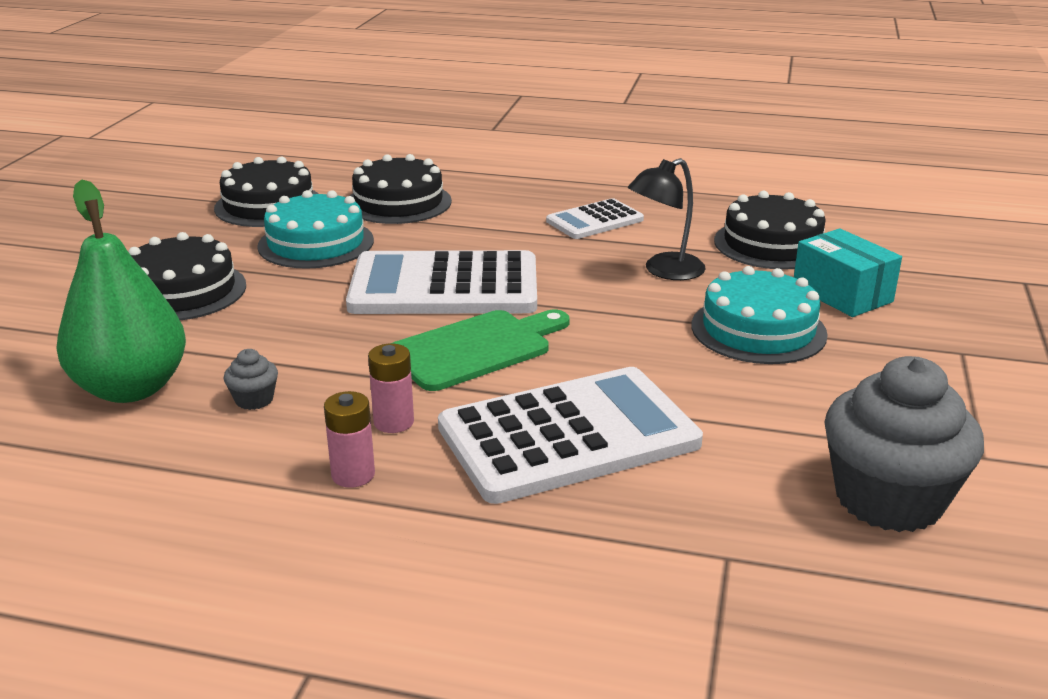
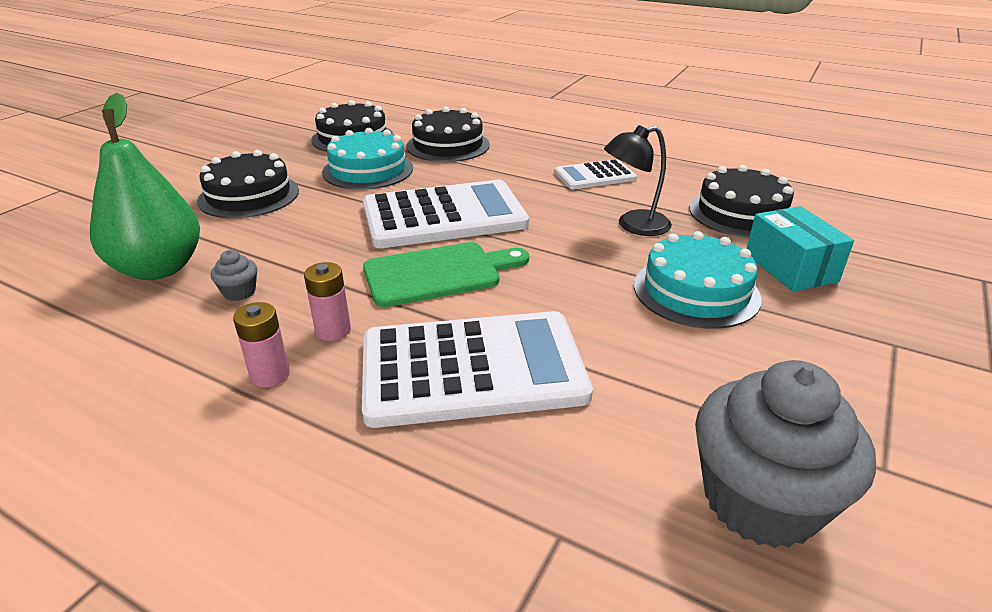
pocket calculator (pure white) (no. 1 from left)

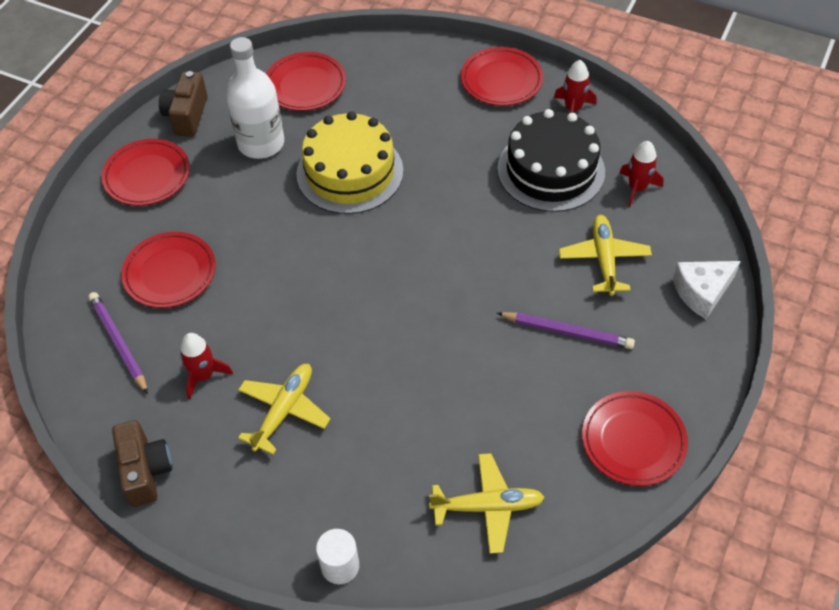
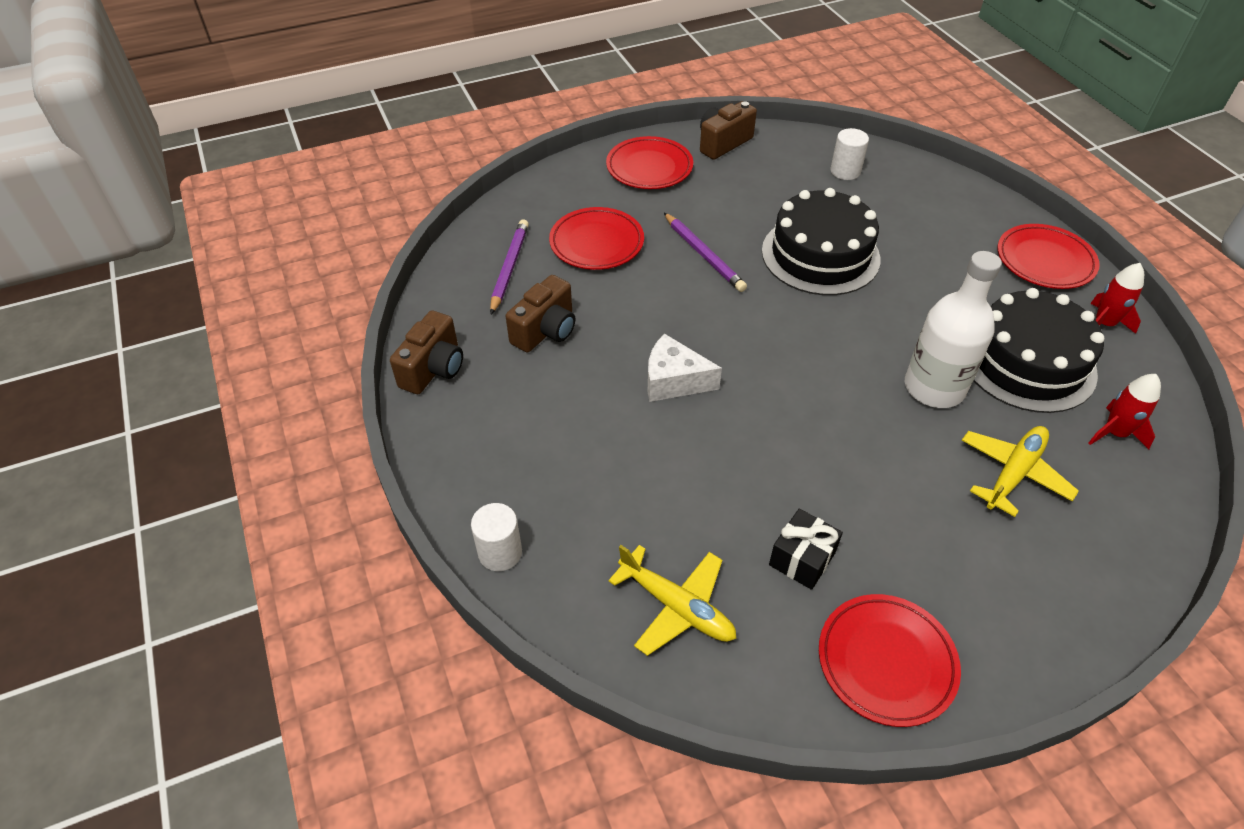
photo camera (dark brown) (no. 2 from left); drink bottle (pure white); plane (yellow) (no. 1 from left in the first image); solid cylinder (pure white) (no. 2 from left); gateau (ebony) (no. 1 from left); lead pencil (violet) (no. 2 from left); cheese wedge (pure white); present (ebony)

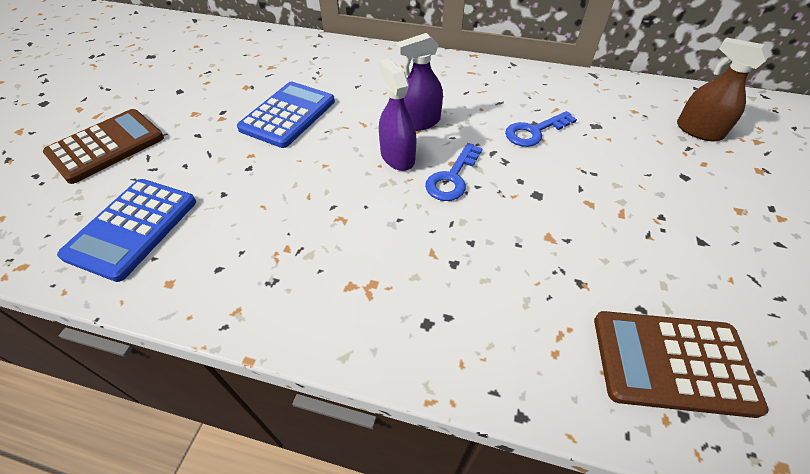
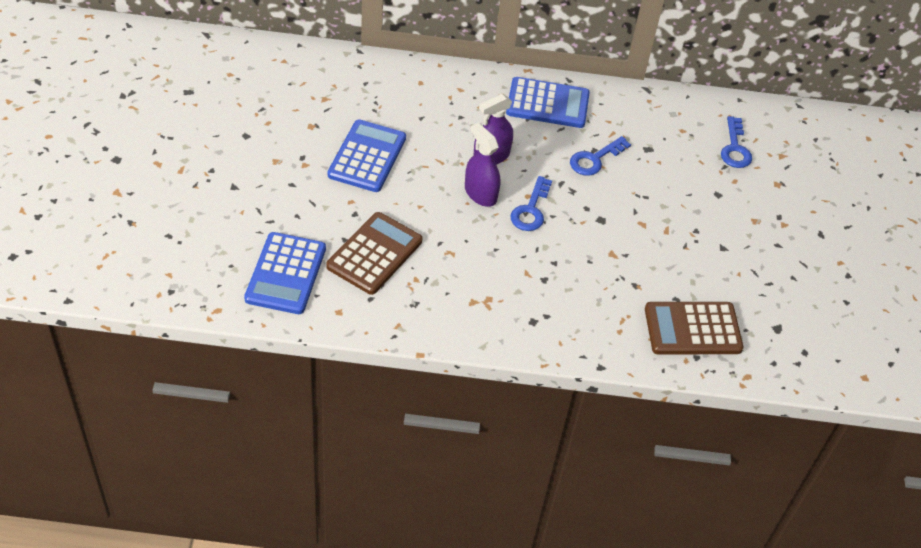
pocket calculator (dark brown) (no. 1 from left); key (blue) (no. 3 from left); pocket calculator (blue) (no. 3 from left)

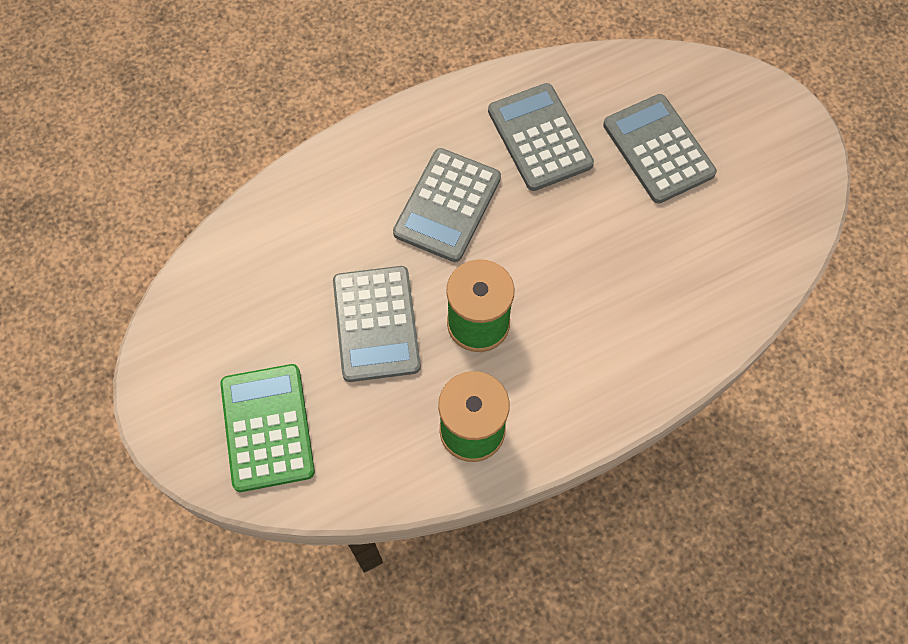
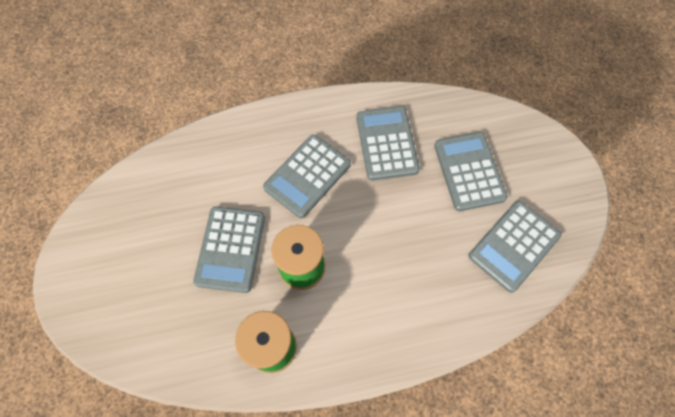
pocket calculator (emerald); pocket calculator (ash-grey) (no. 5 from left)

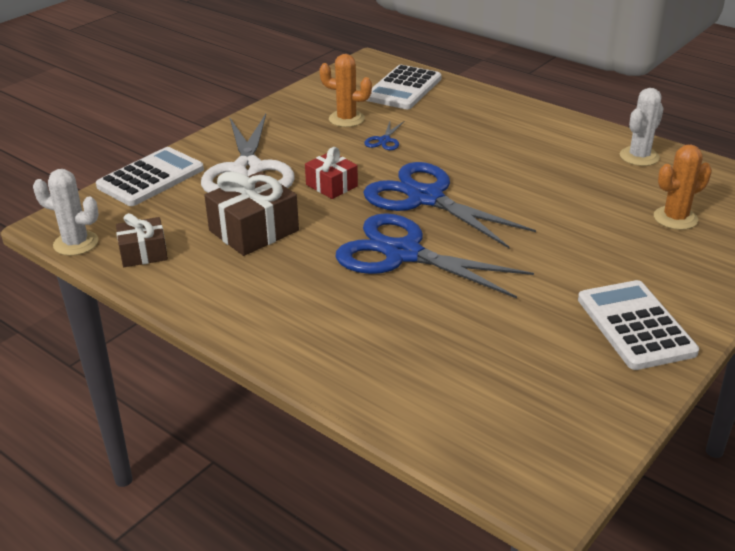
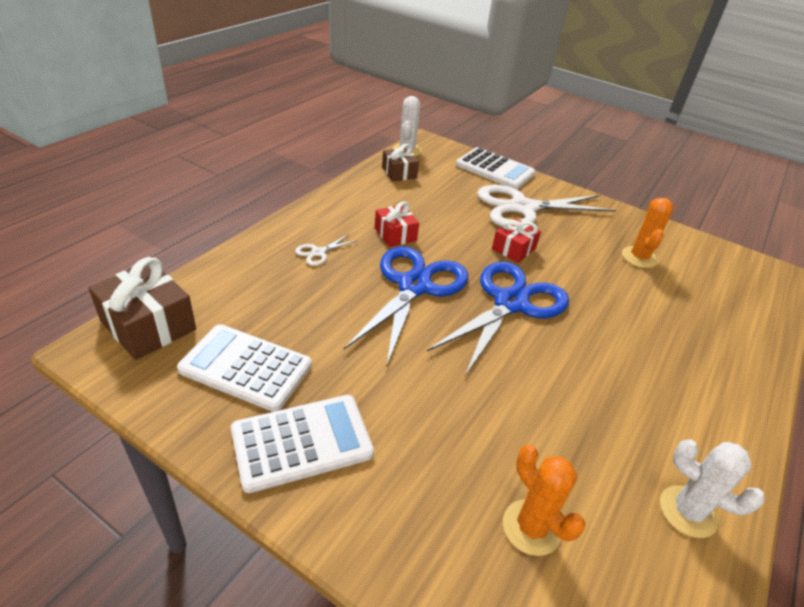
present (dark brown) (no. 1 from left); scissors (blue) (no. 1 from left in the first image); pocket calculator (pure white) (no. 1 from left); scissors (pure white) (no. 1 from left); present (red) (no. 1 from left)

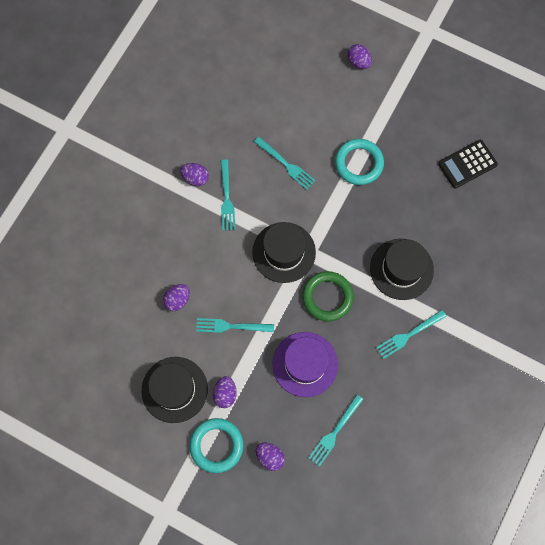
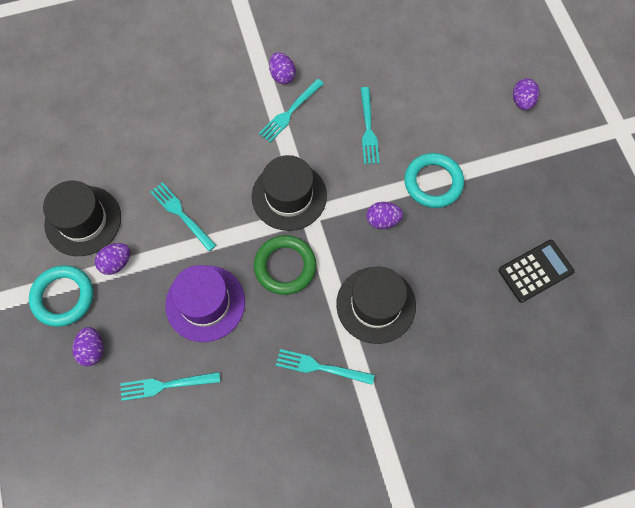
egg (violet) (no. 4 from left); pocket calculator (ebony)

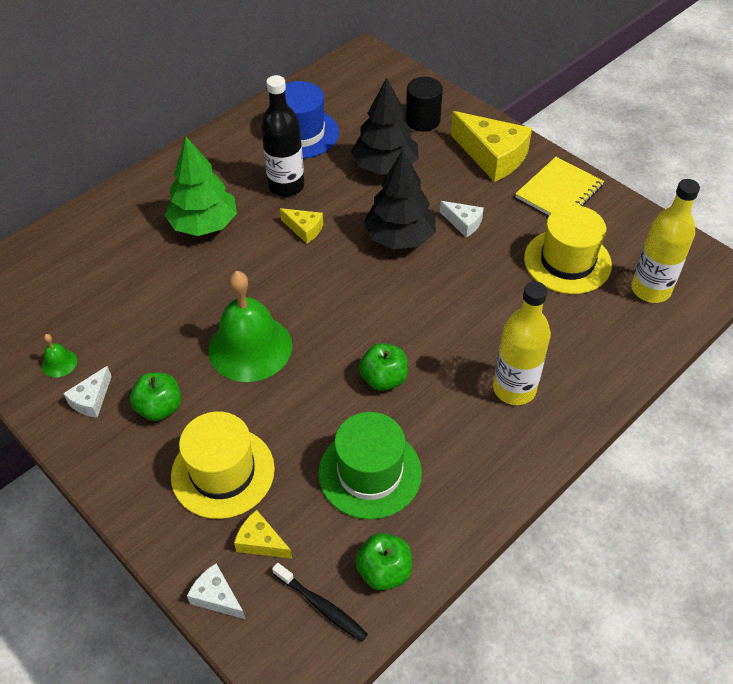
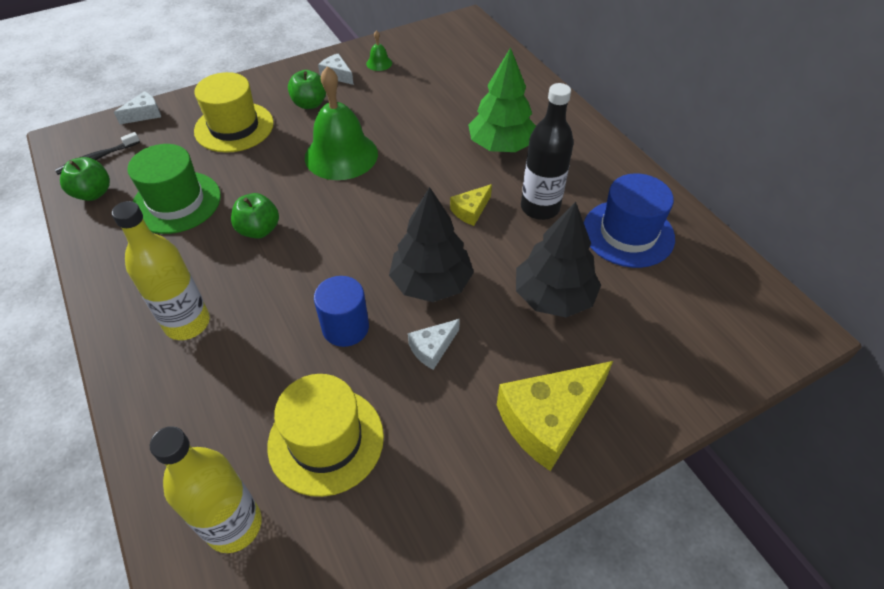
cheese wedge (yellow) (no. 1 from left in the first image); solid cylinder (ebony); exercise book (yellow); solid cylinder (blue)

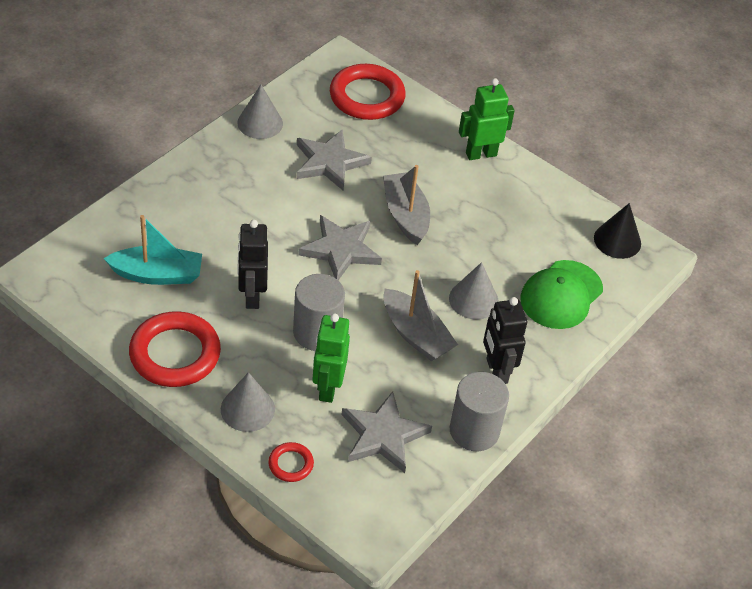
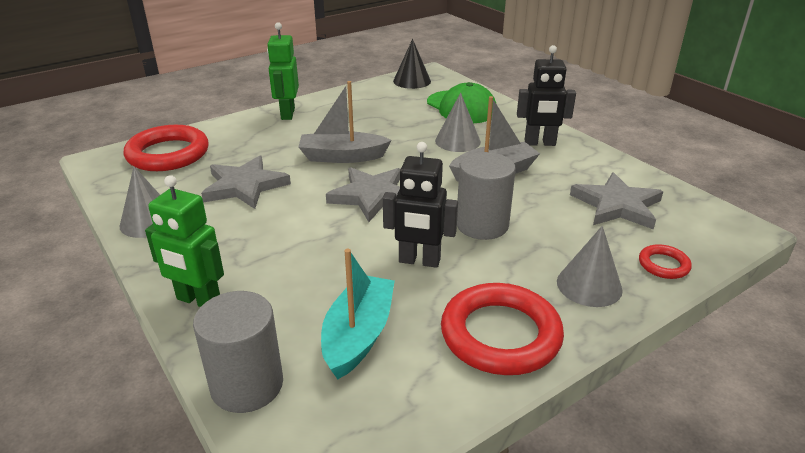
toy robot (emerald) (no. 1 from left); solid cylinder (ash-grey) (no. 1 from left)

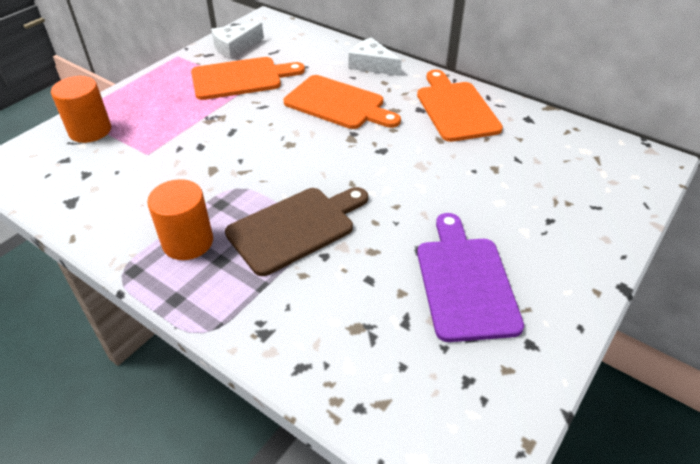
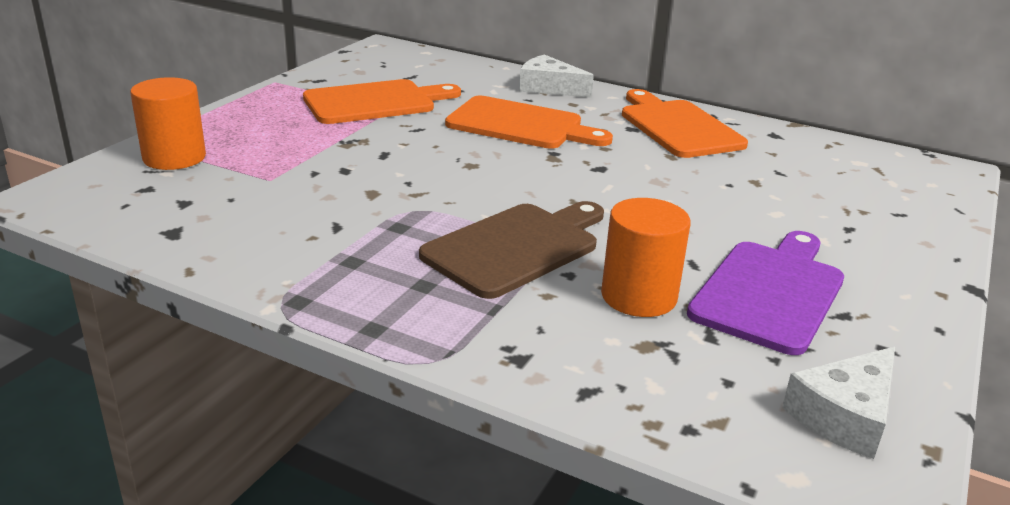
solid cylinder (bright orange) (no. 2 from left); cheese wedge (pure white) (no. 2 from left); chopping board (violet)

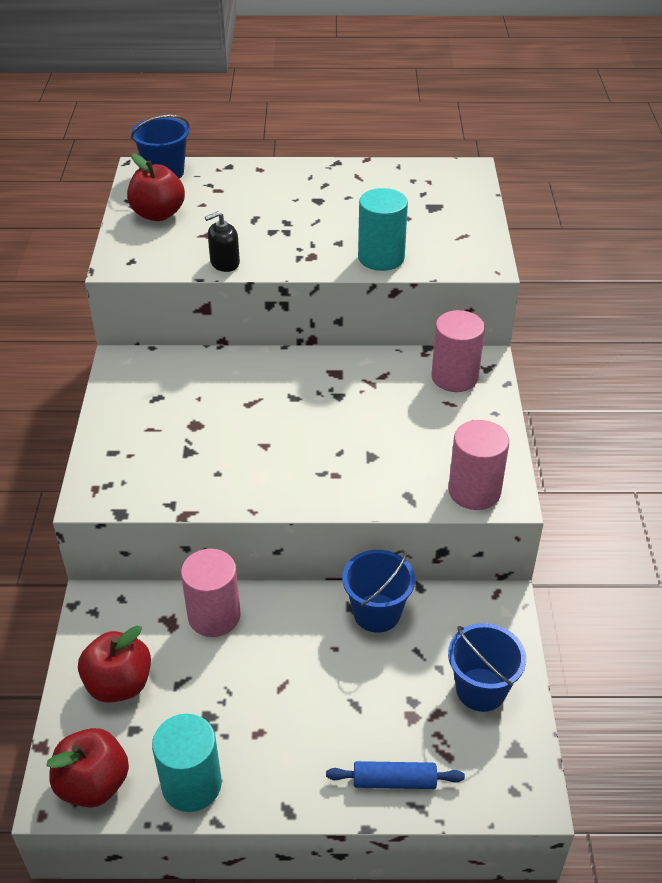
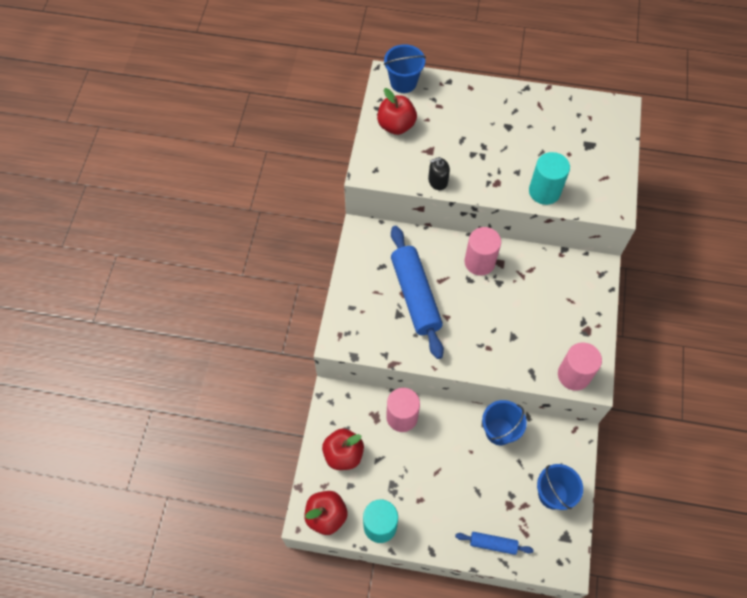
solid cylinder (rosy) (no. 2 from left); rolling pin (blue) (no. 1 from left)

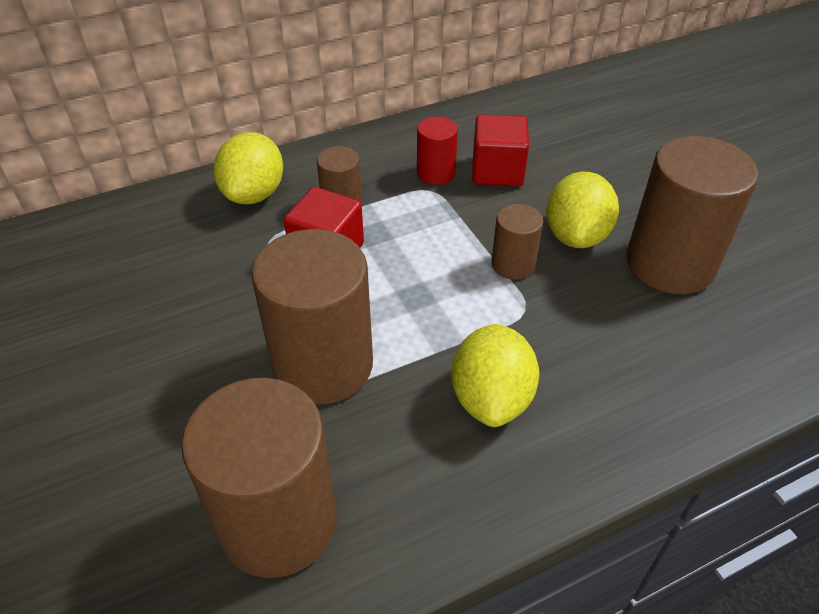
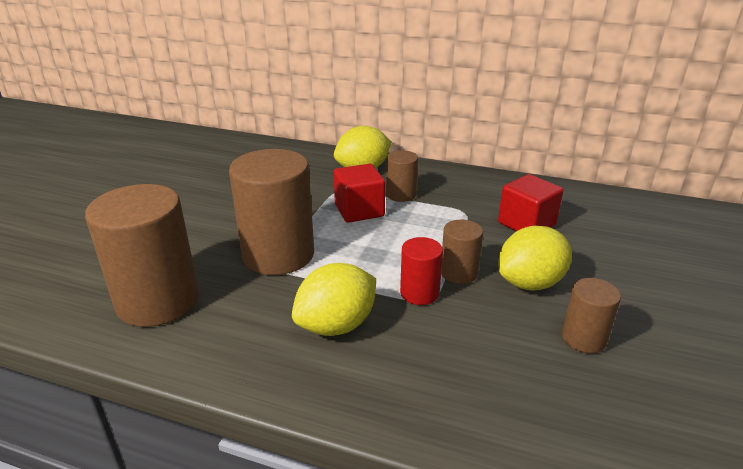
solid cylinder (red); solid cylinder (dark brown) (no. 5 from left)

